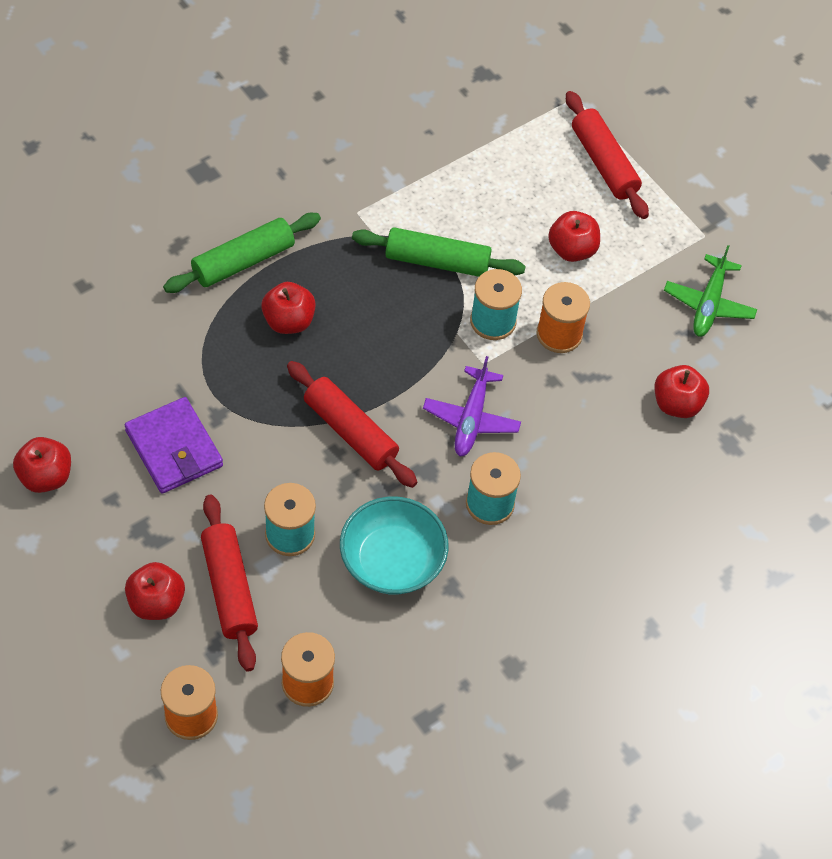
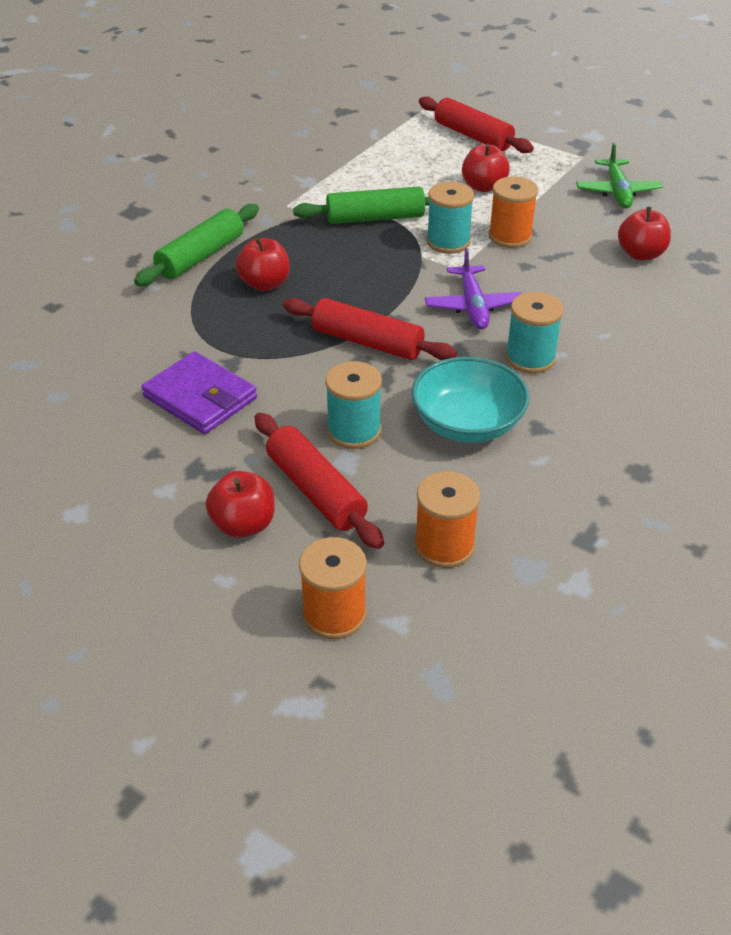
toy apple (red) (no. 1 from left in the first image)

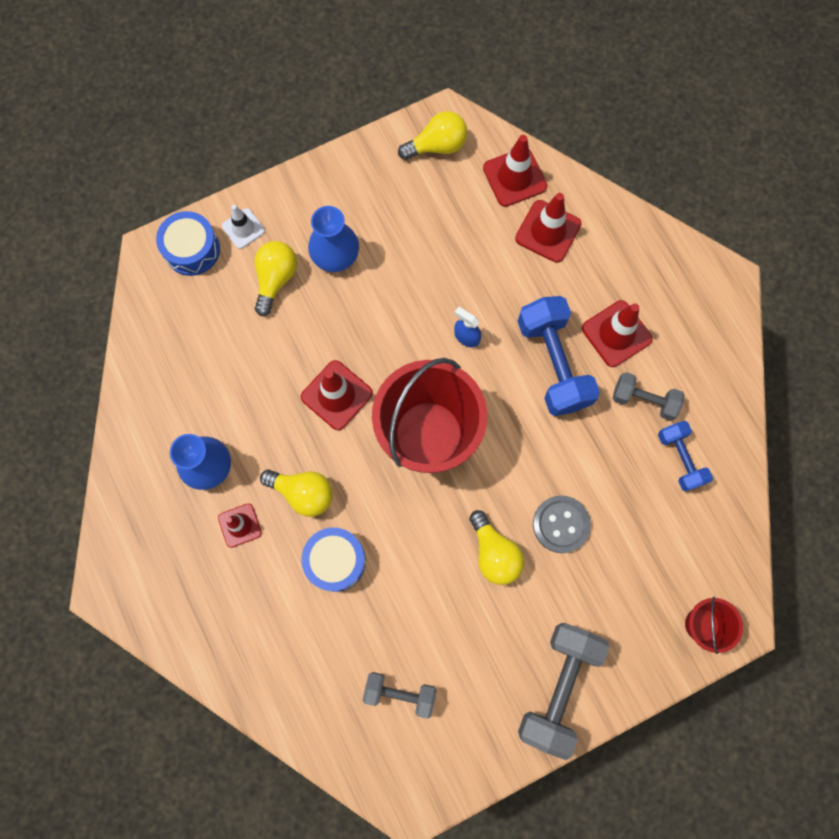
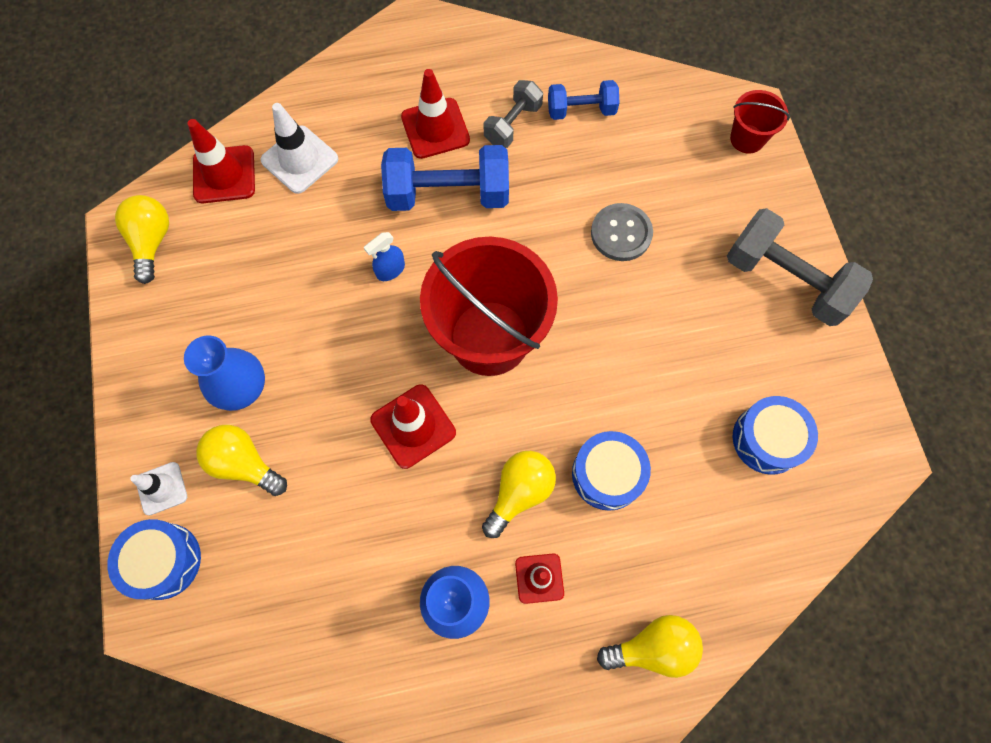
drum (blue) (no. 3 from left); bulb (yellow) (no. 4 from left); road cone (pure white) (no. 2 from left)

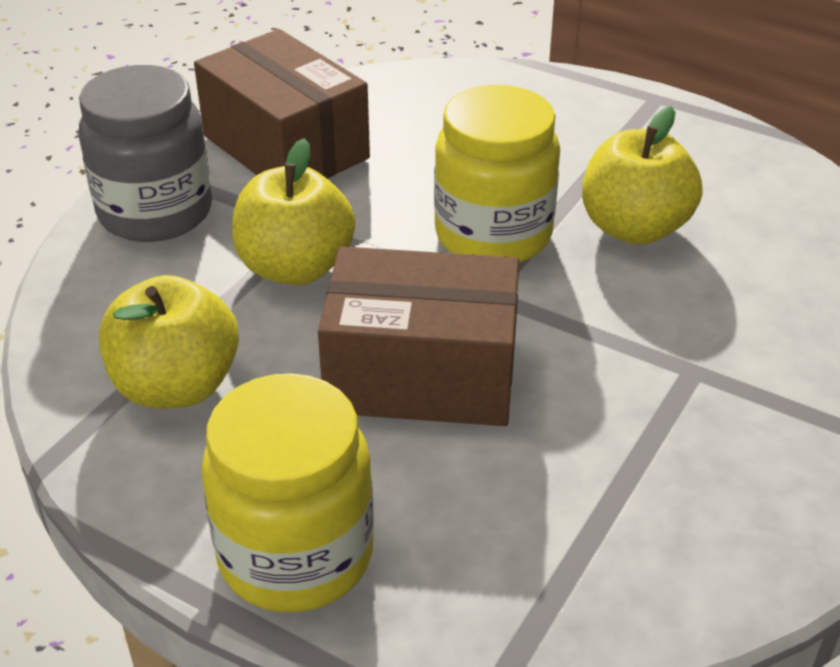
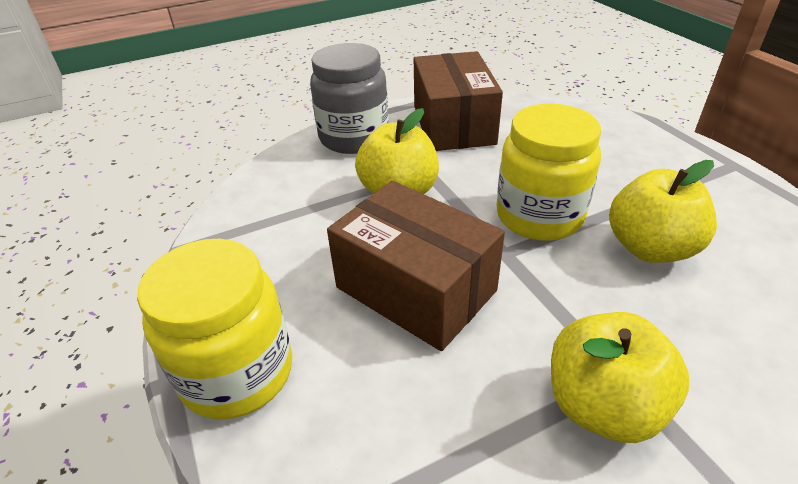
toy apple (yellow) (no. 2 from left)

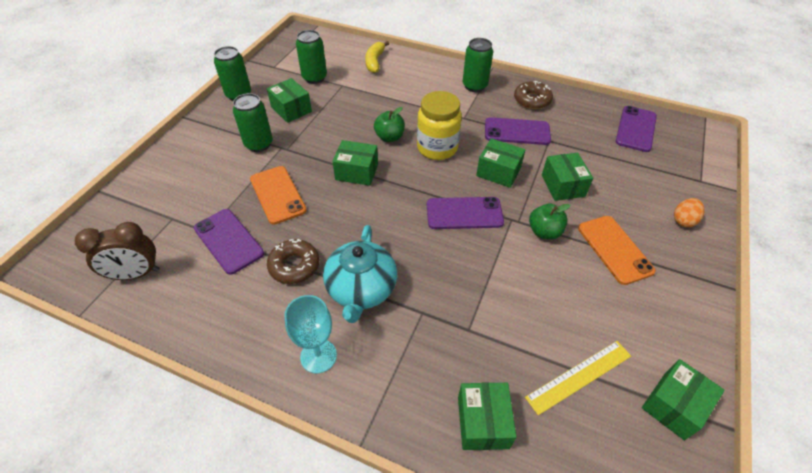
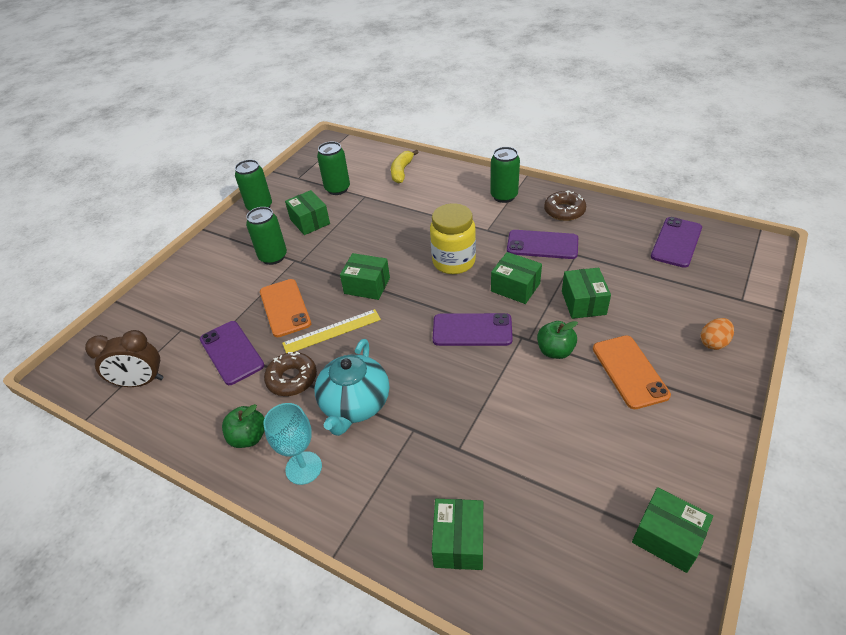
toy apple (emerald) (no. 1 from left); measuring stick (yellow); box (emerald) (no. 6 from left)

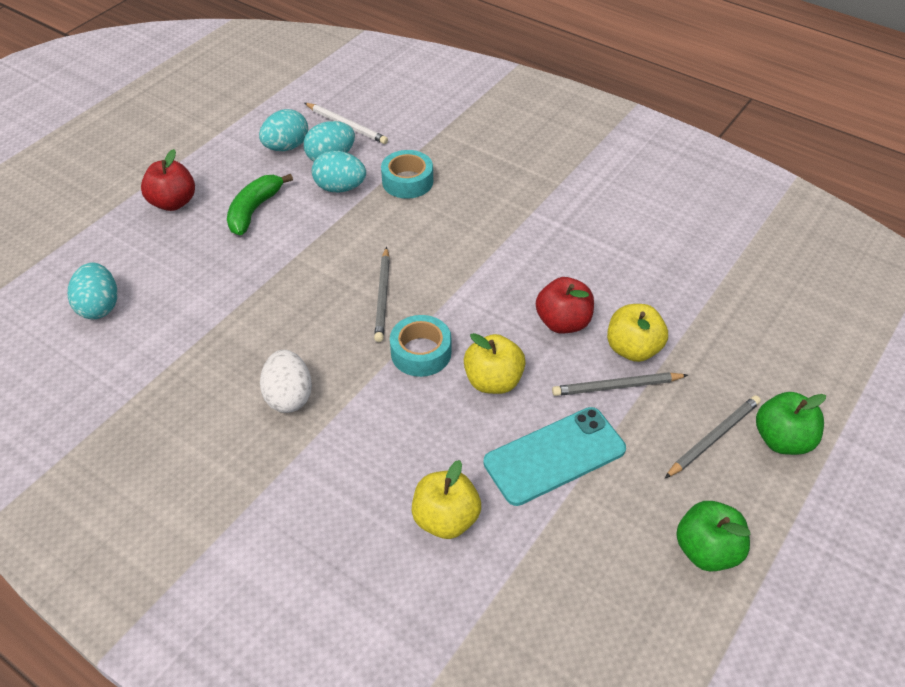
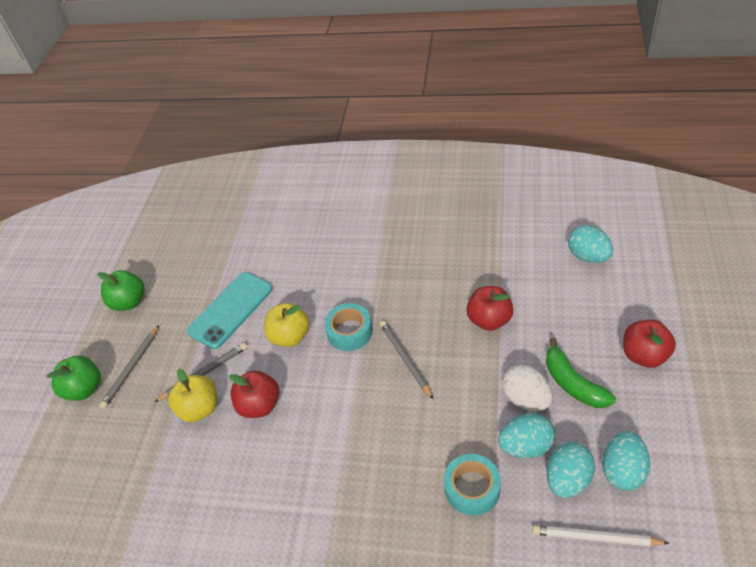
toy banana (emerald); egg (pure white); toy apple (yellow) (no. 1 from left in the first image); toy apple (red) (no. 2 from left)

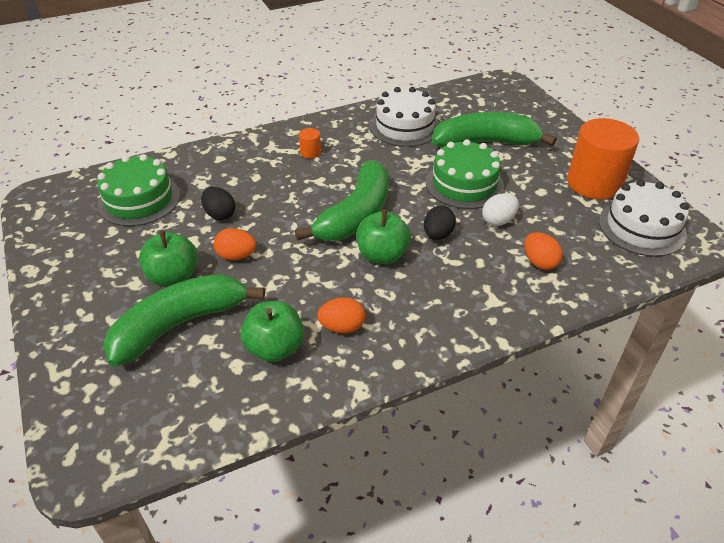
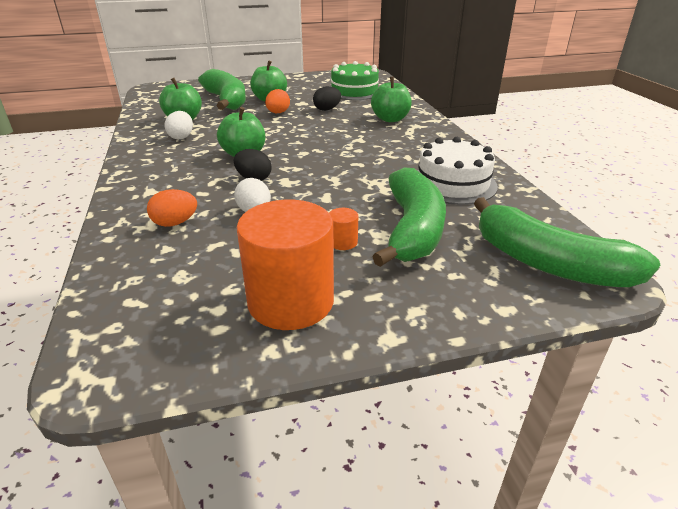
toy banana (emerald) (no. 3 from left); solid cylinder (bright orange) (no. 2 from left); egg (pure white) (no. 1 from left); gateau (emerald) (no. 2 from left in the first image); gateau (pure white) (no. 2 from left in the first image); toy apple (emerald) (no. 4 from left)

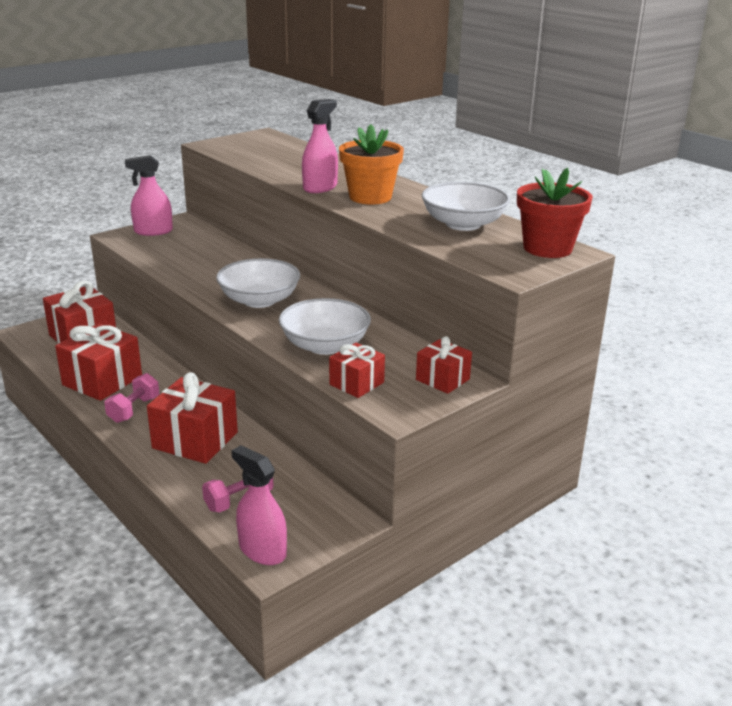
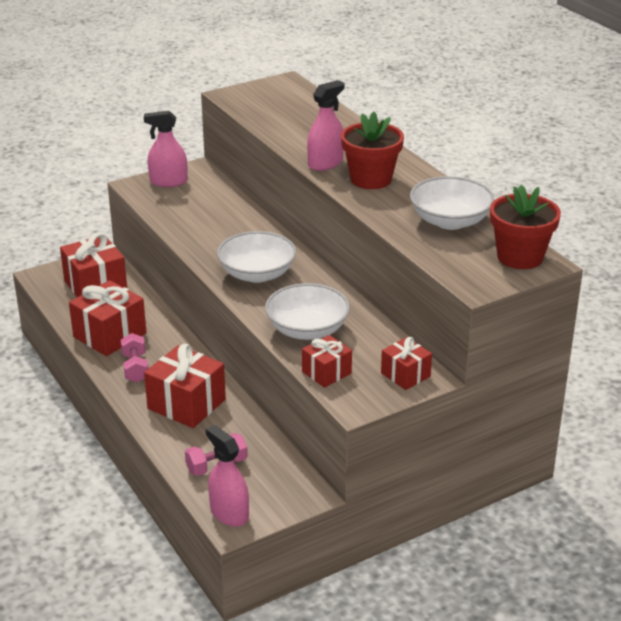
free weight (rosy) (no. 1 from left); potted plant (red) (no. 1 from left)

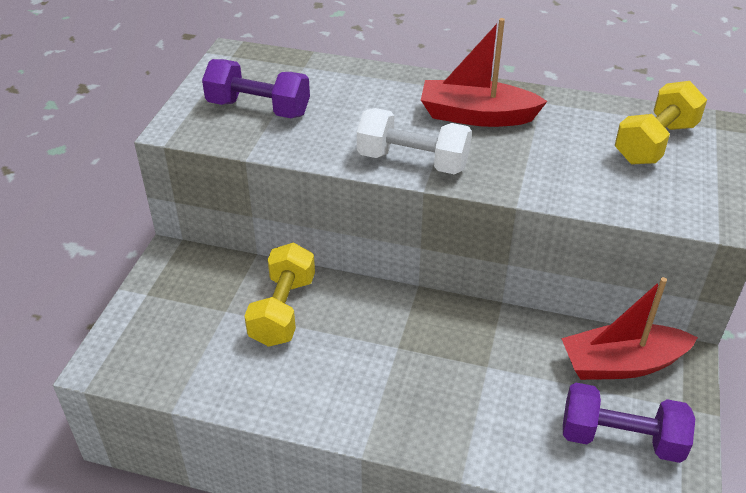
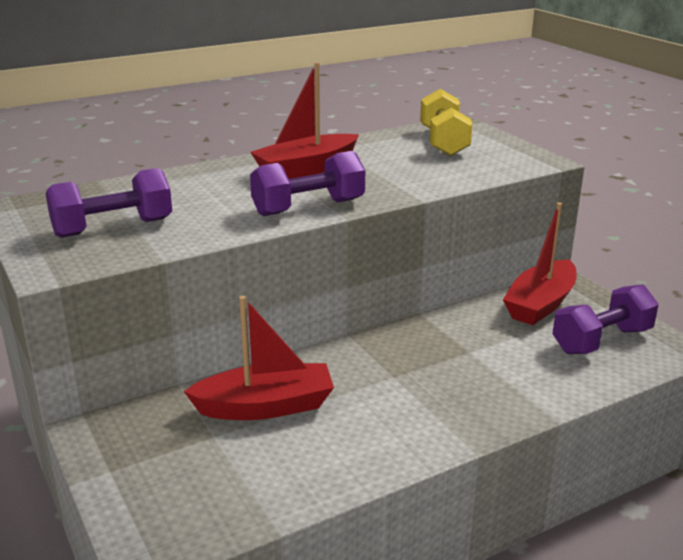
toy boat (red) (no. 1 from left); free weight (violet) (no. 2 from left)

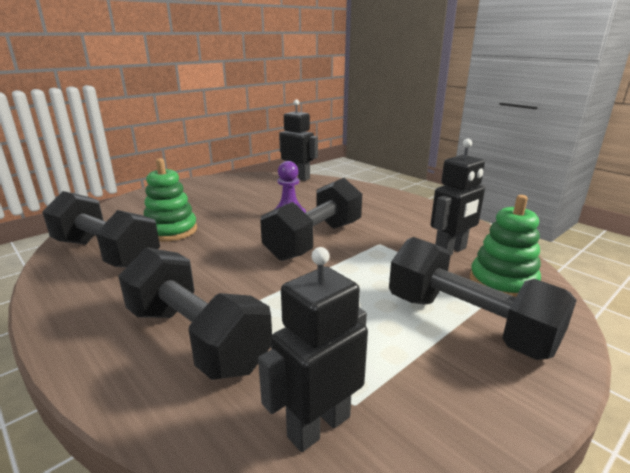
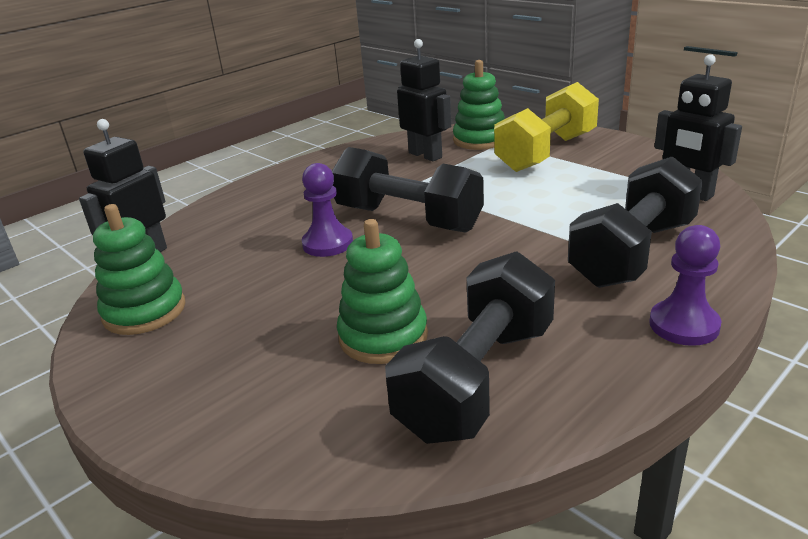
free weight (yellow); stacking rings (emerald) (no. 1 from left); game pawn (violet) (no. 2 from left)

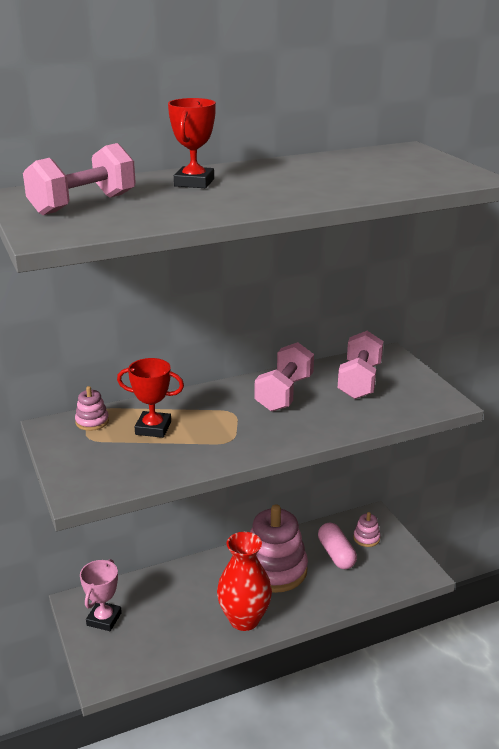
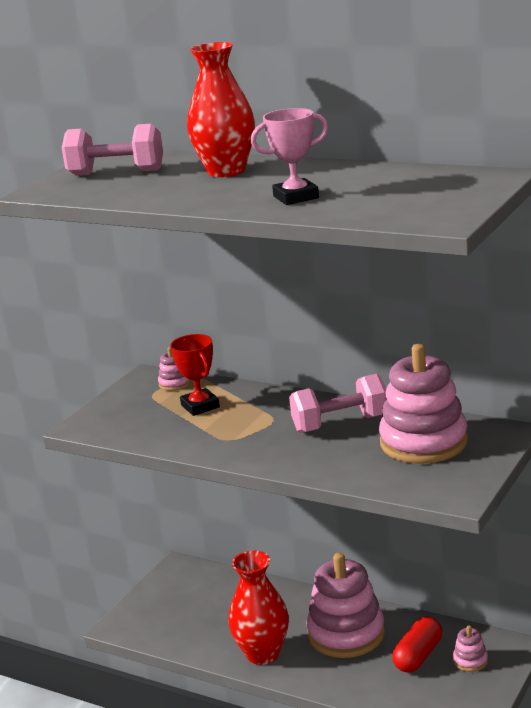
award cup (rosy); tall vase (red) (no. 1 from left); pill (red); stacking rings (rosy) (no. 3 from left)

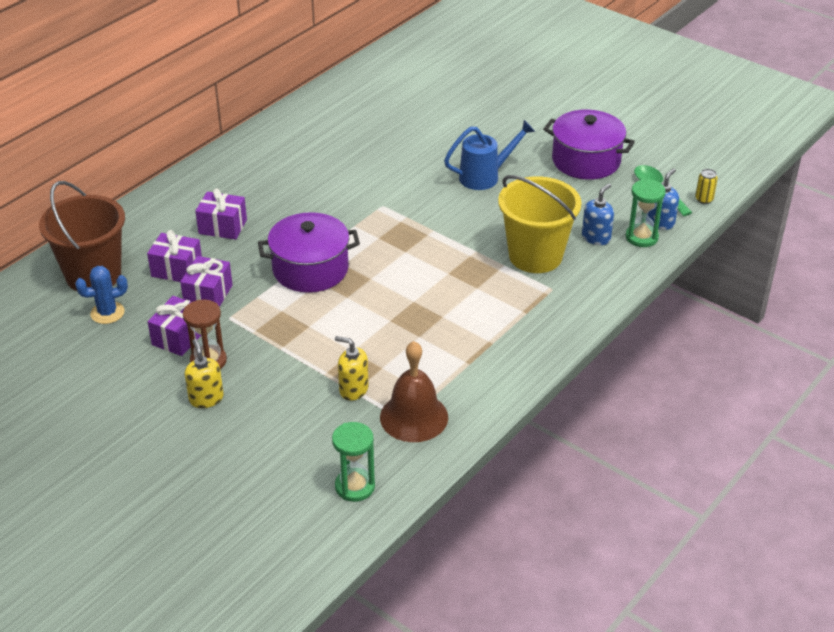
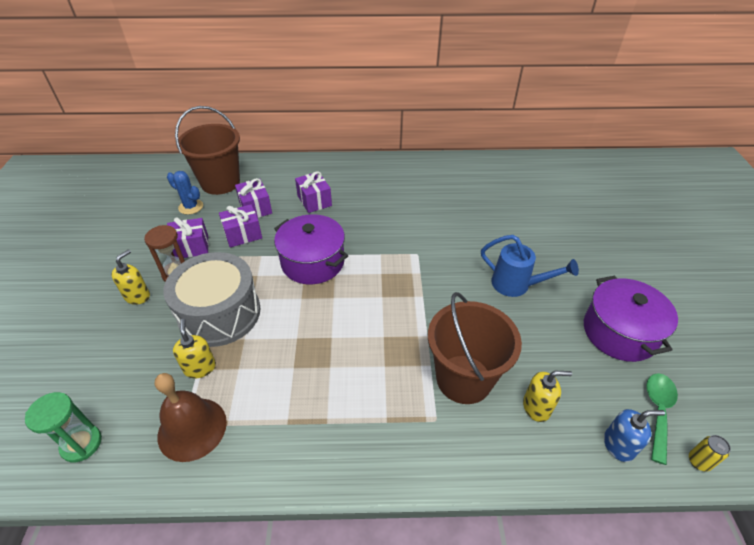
bucket (dark brown) (no. 2 from left); soap pump (yellow) (no. 3 from left); sandglass (emerald) (no. 2 from left in the first image); drum (ash-grey)

